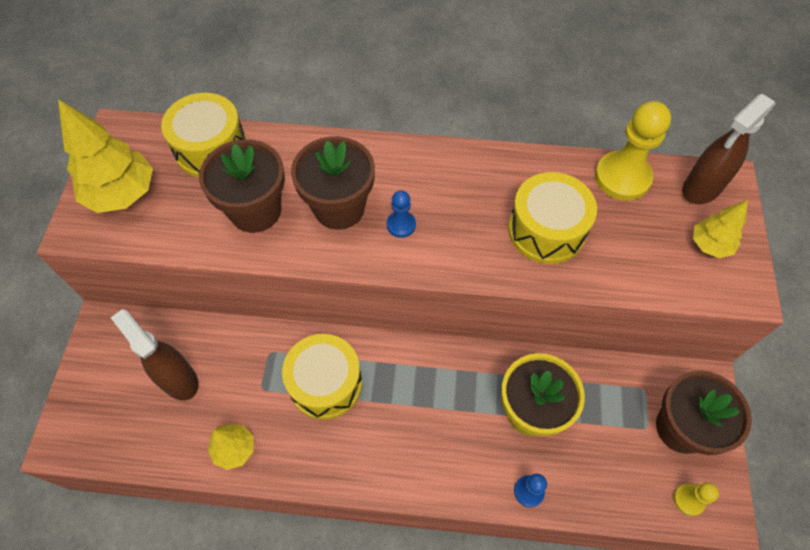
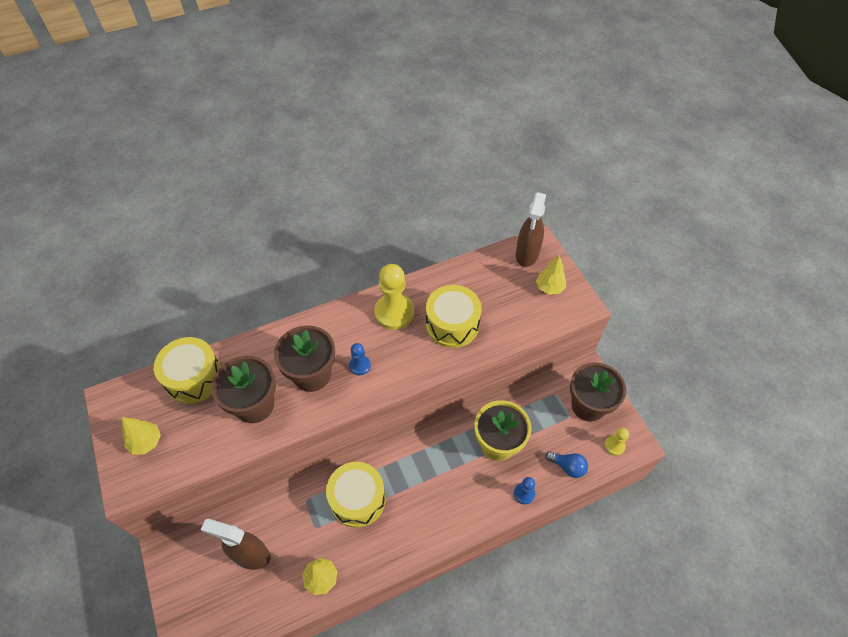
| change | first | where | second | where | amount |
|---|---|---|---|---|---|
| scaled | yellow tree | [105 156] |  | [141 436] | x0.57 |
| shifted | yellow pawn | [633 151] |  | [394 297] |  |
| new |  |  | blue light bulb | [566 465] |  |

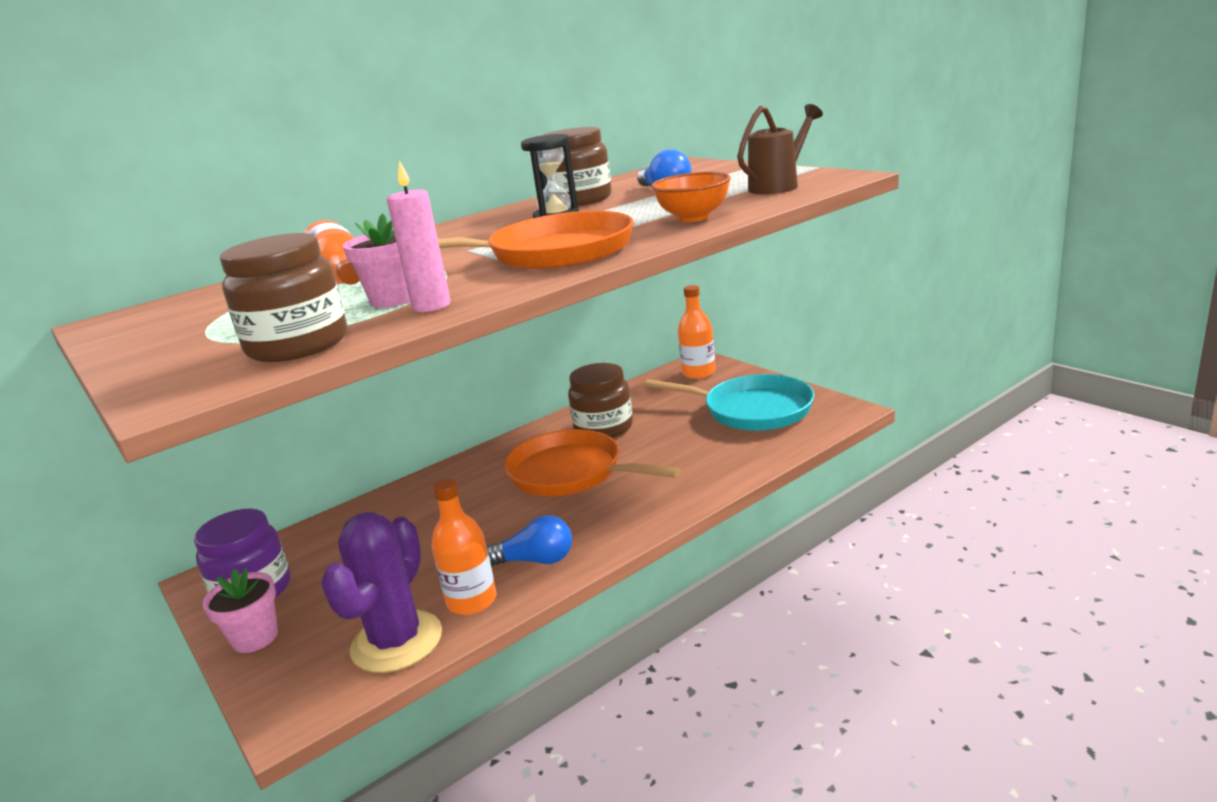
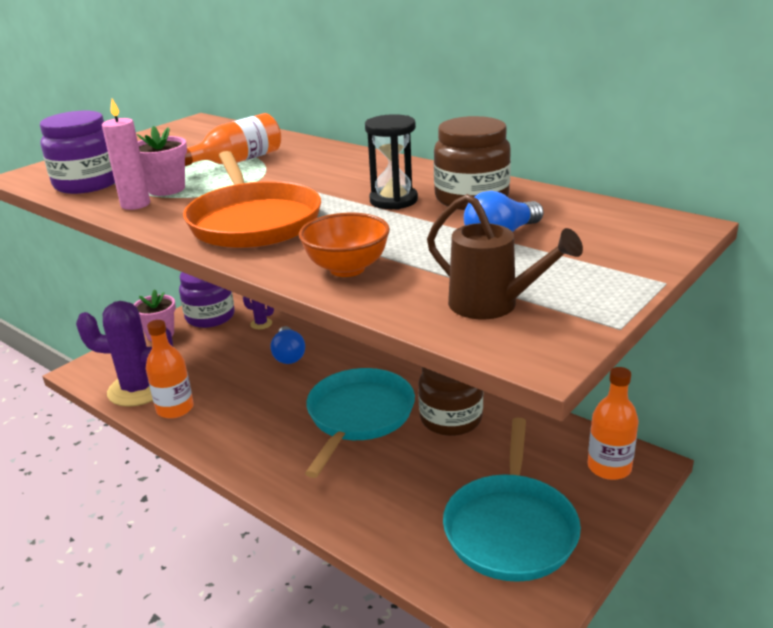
| change | first | where | second | where | amount |
|---|---|---|---|---|---|
| repainted | brown jar | [283 297] | purple jar | [77 152] |  |
| shifted | blue light bulb | [529 540] |  | [288 345] |  |
| repainted | orange pan | [592 462] | turquoise pan | [360 423] |  |
| new |  |  | purple cactus | [258 313] |  |

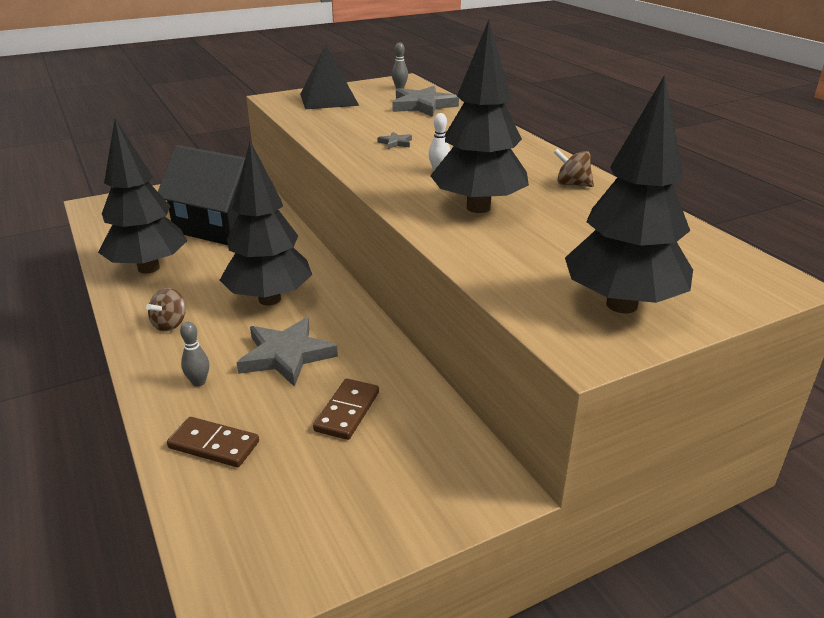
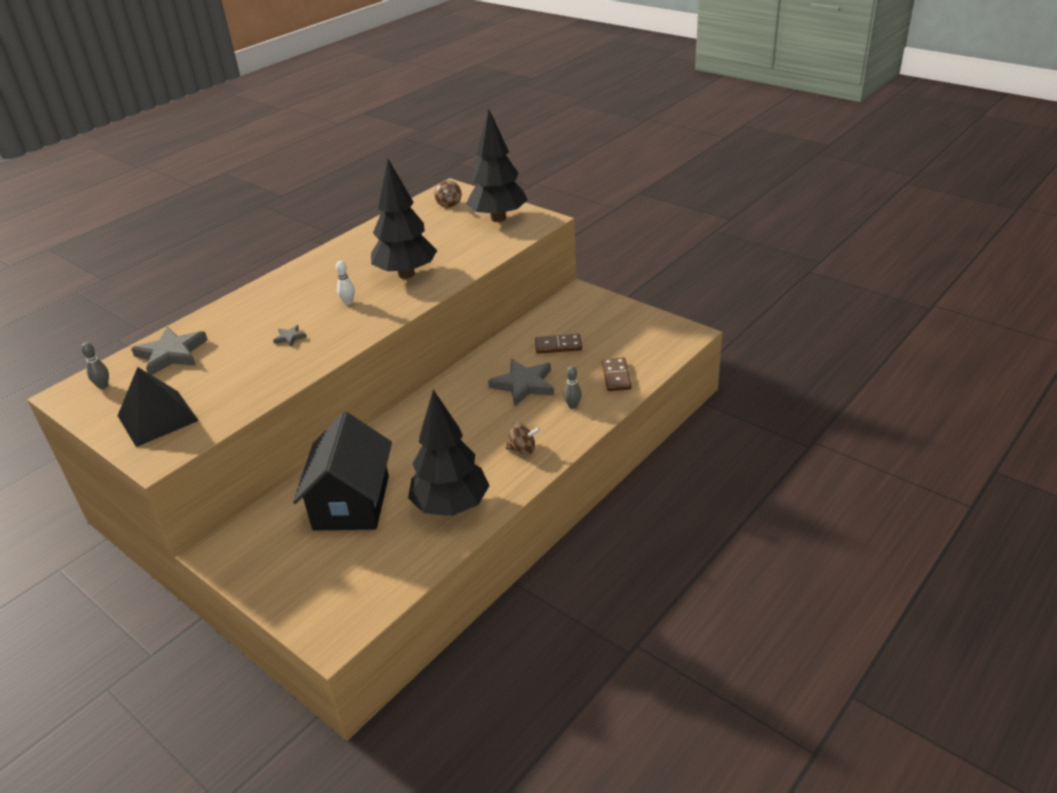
| change | first | where | second | where | amount |
|---|---|---|---|---|---|
| gone | black tree | [266 223] |  |  |  |
| shifted | brown spinning top | [574 168] |  | [448 194] |  |

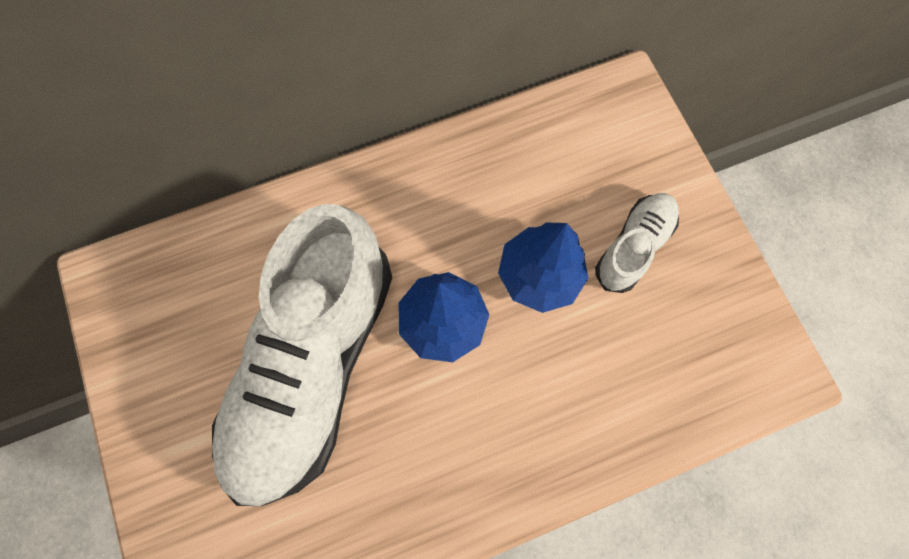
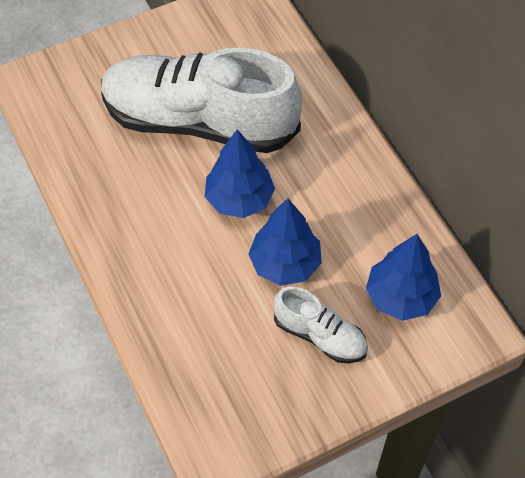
| change | first | where | second | where | amount |
|---|---|---|---|---|---|
| new |  |  | blue tree | [403 277] |  |

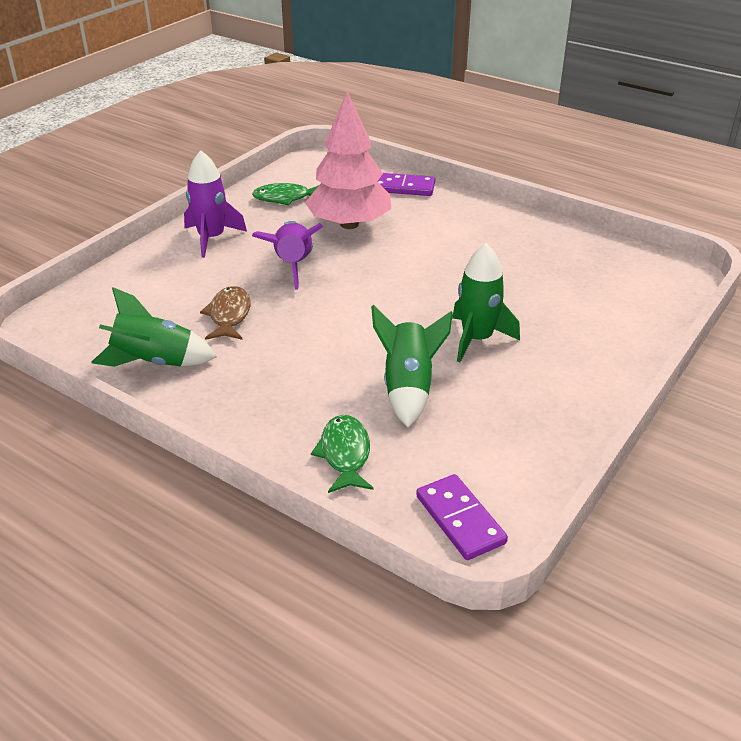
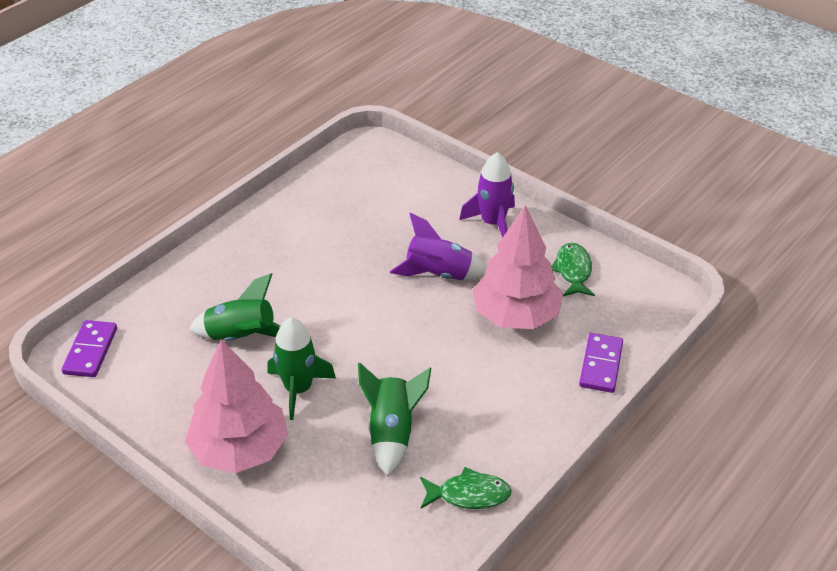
| change | first | where | second | where | amount |
|---|---|---|---|---|---|
| shifted | green rocket | [154 327] |  | [394 420] |  |
| gone | brown fish | [225 313] |  |  |  |
| shifted | green fish | [342 454] |  | [466 488] |  |
| rotated | purple domino | [462 517] |  | [89 348] | 60 degrees counterclockwise |
| new |  |  | pink tree | [236 406] |  |

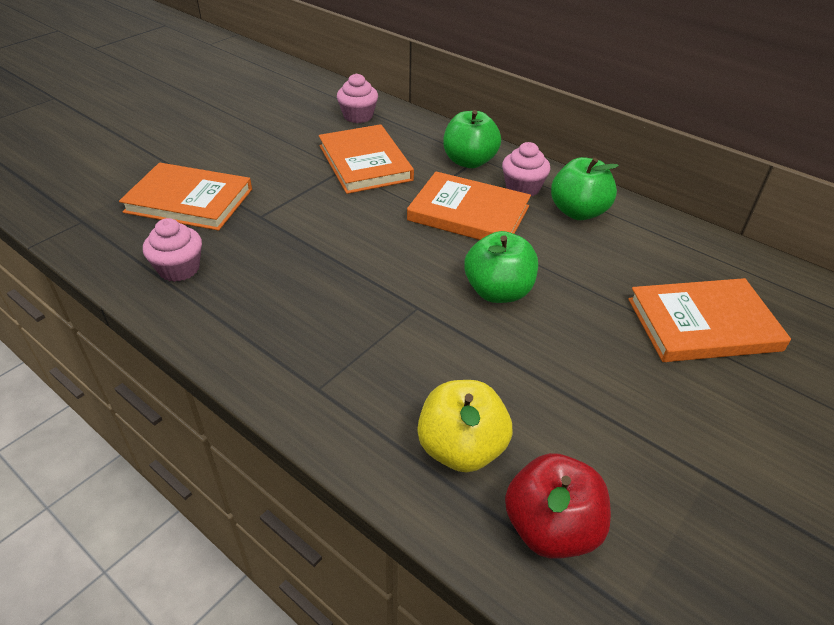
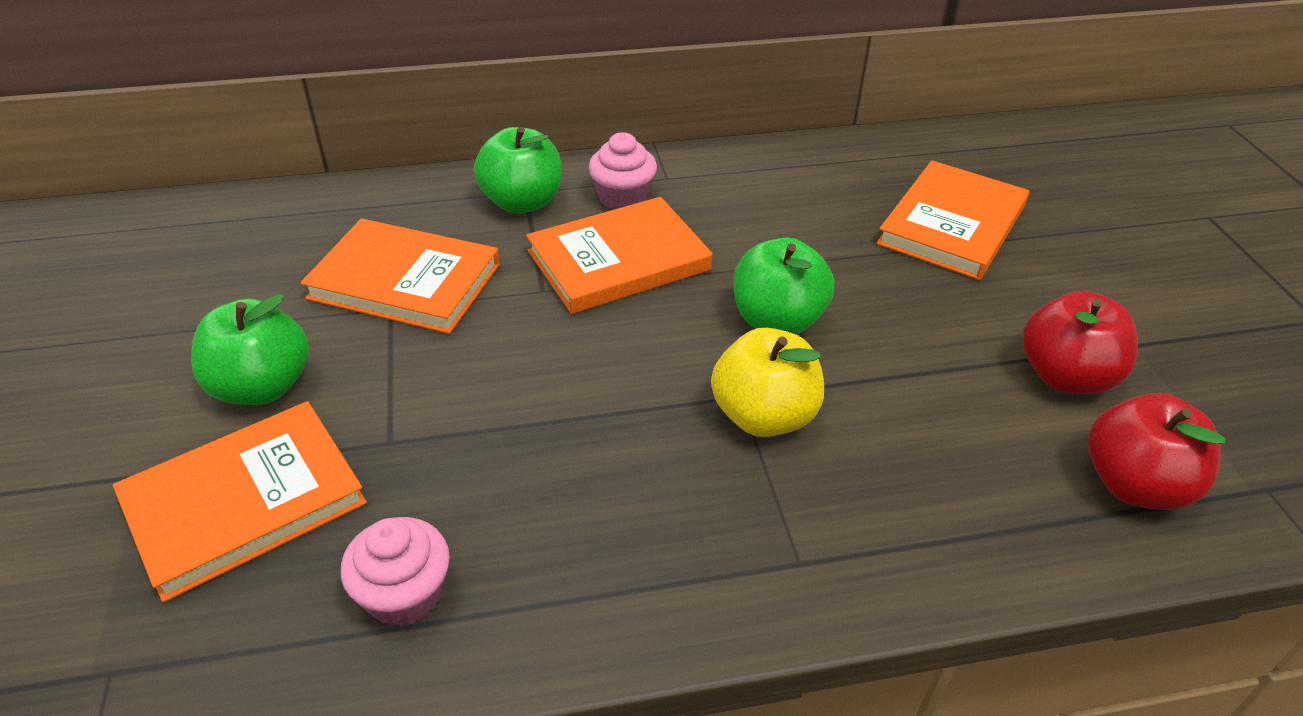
| change | first | where | second | where | amount |
|---|---|---|---|---|---|
| gone | pink cupcake | [357 98] |  |  |  |
| shifted | yellow apple | [465 426] |  | [767 382] |  |
| shifted | green apple | [585 188] |  | [250 349] |  |
| new |  |  | red apple | [1080 342] |  |

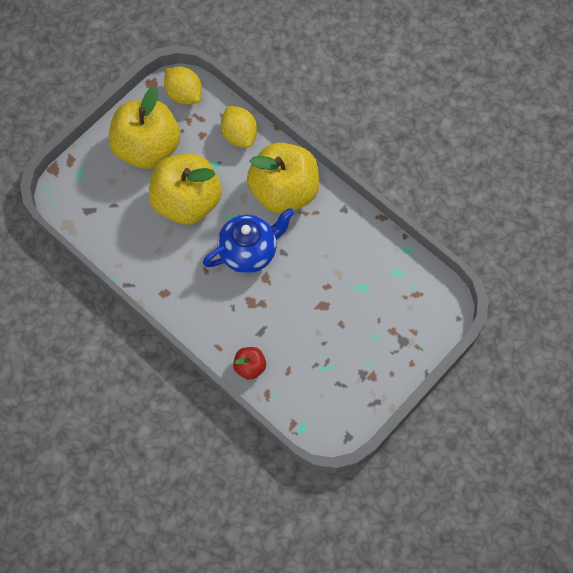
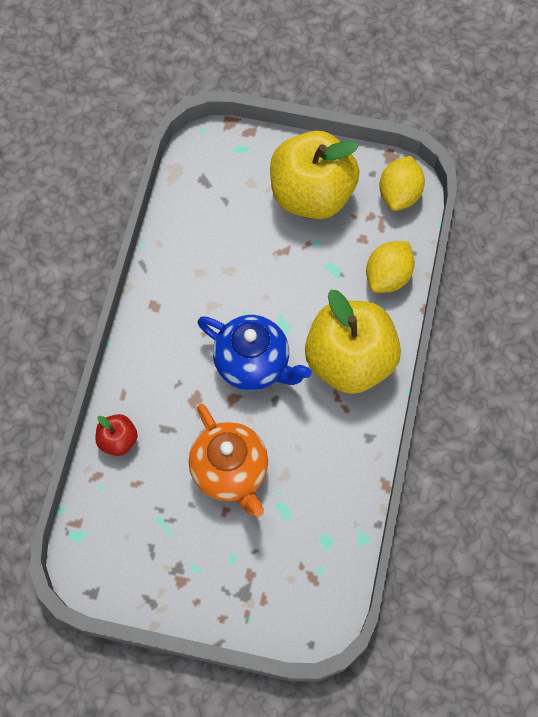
| change | first | where | second | where | amount |
|---|---|---|---|---|---|
| gone | yellow apple | [185 189] |  |  |  |
| new |  |  | orange teapot | [228 460] |  |

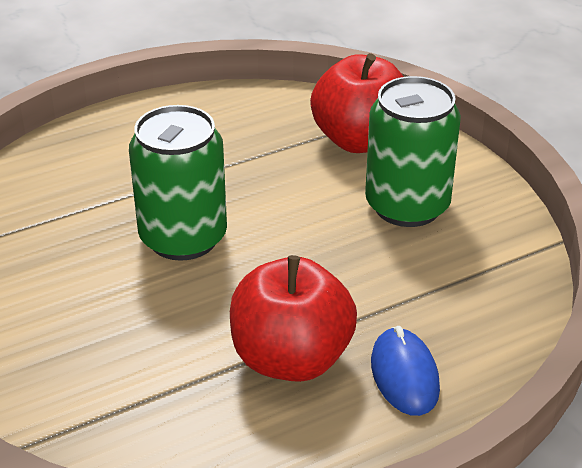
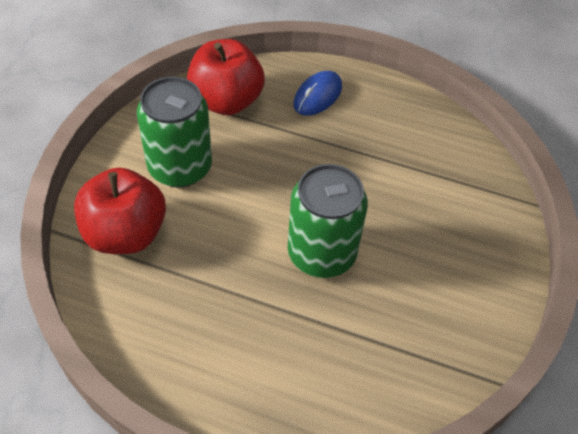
| change | first | where | second | where | amount |
|---|---|---|---|---|---|
| shifted | red apple | [293 318] |  | [226 77] |  |

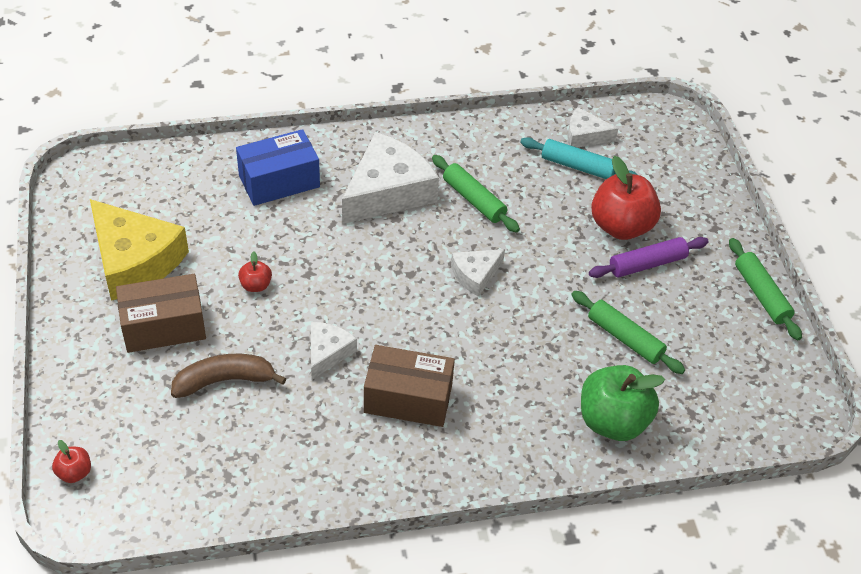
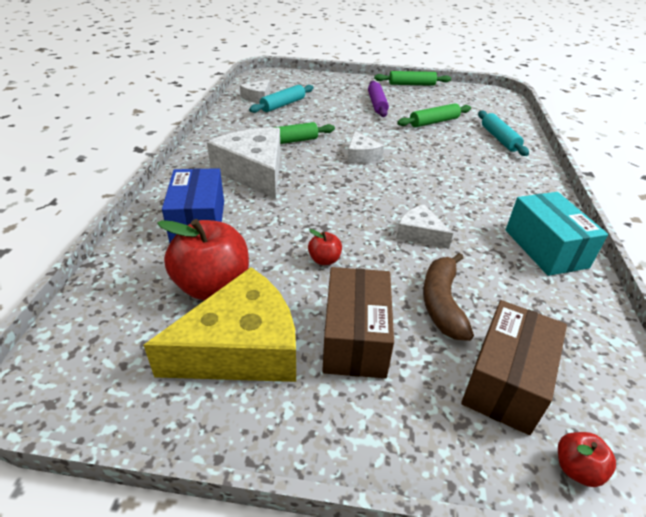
| change | first | where | second | where | amount |
|---|---|---|---|---|---|
| shifted | brown box | [409 386] |  | [514 367] |  |
| swapped | green apple | [623 403] | turquoise rolling pin | [503 133] |  |
| shifted | red apple | [626 198] |  | [203 259] |  |
| new |  |  | turquoise box | [557 234] |  |

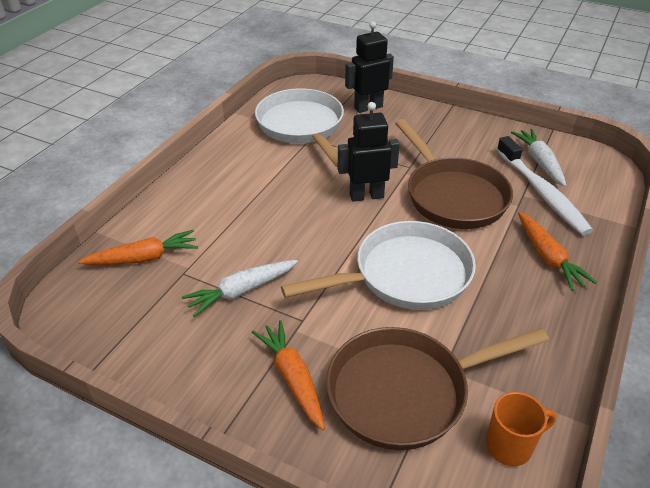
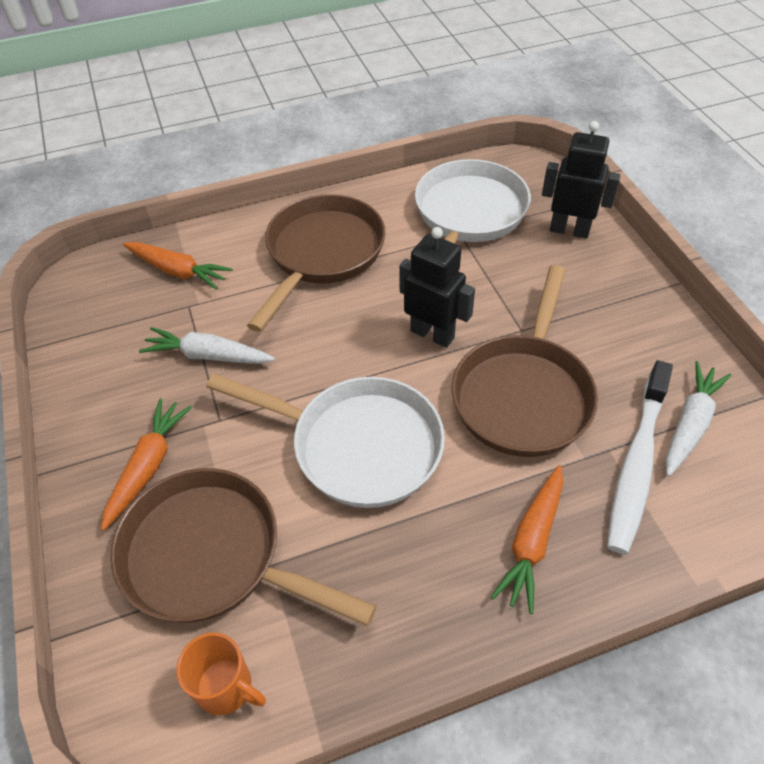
| change | first | where | second | where | amount |
|---|---|---|---|---|---|
| new |  |  | brown pan | [316 263] |  |

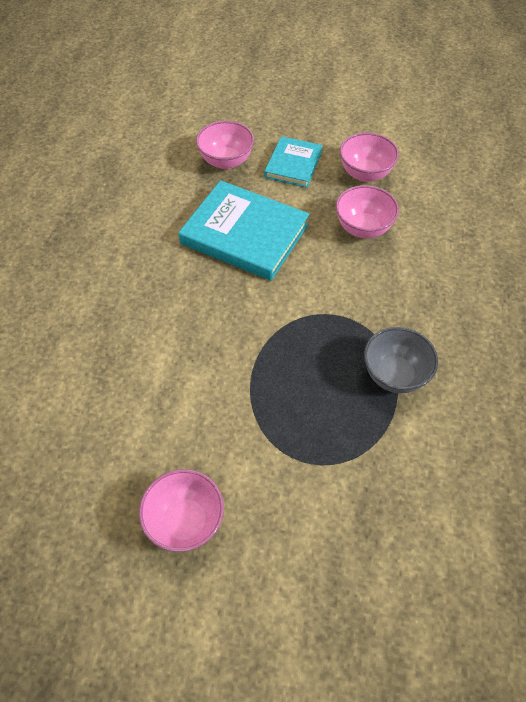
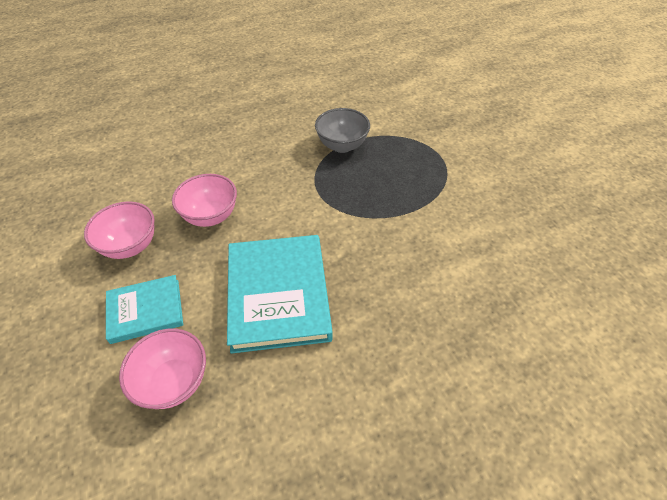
| change | first | where | second | where | amount |
|---|---|---|---|---|---|
| gone | pink bowl | [181 510] |  |  |  |

